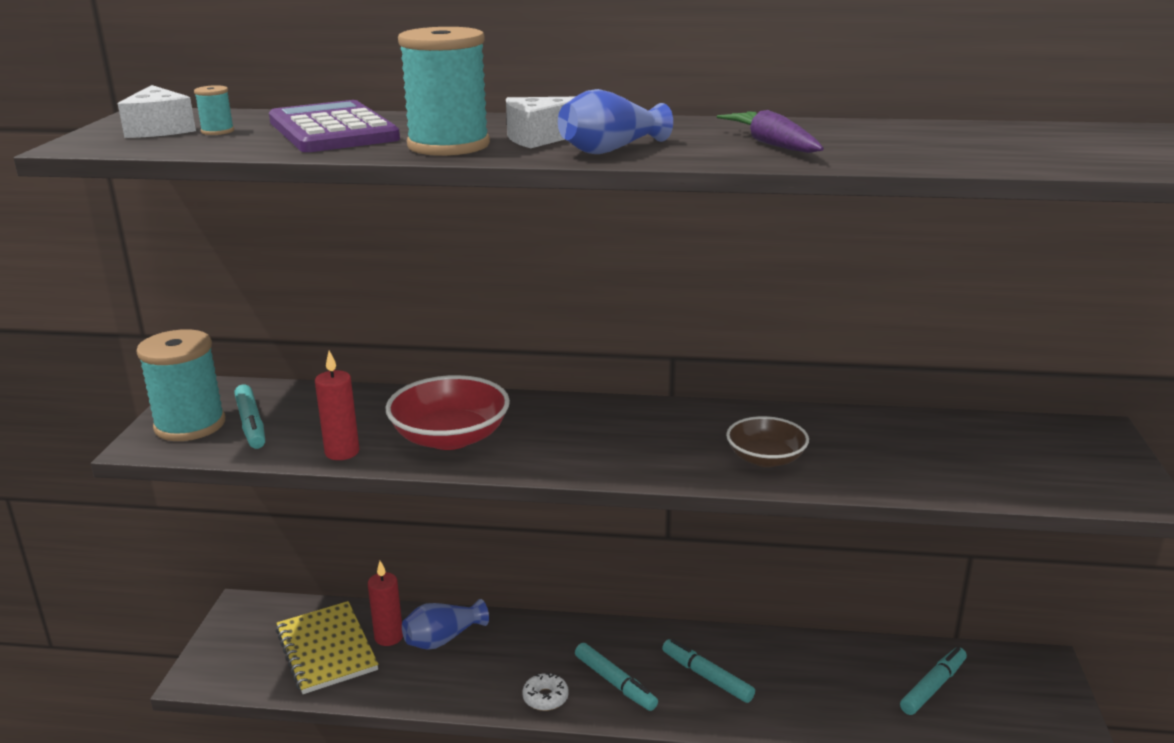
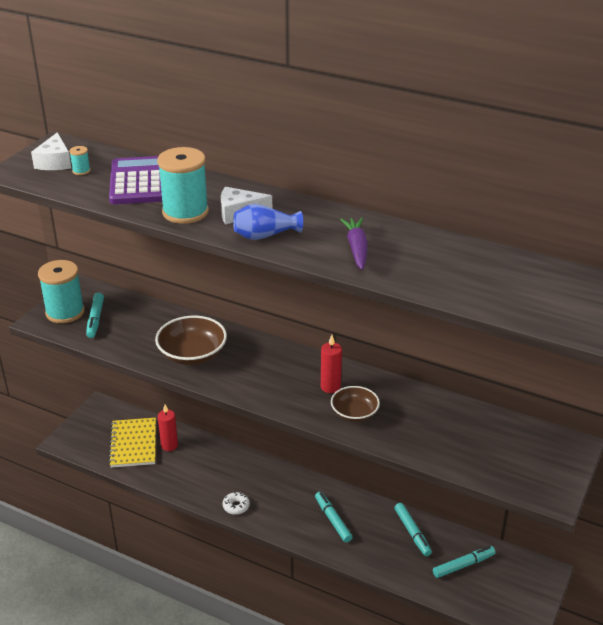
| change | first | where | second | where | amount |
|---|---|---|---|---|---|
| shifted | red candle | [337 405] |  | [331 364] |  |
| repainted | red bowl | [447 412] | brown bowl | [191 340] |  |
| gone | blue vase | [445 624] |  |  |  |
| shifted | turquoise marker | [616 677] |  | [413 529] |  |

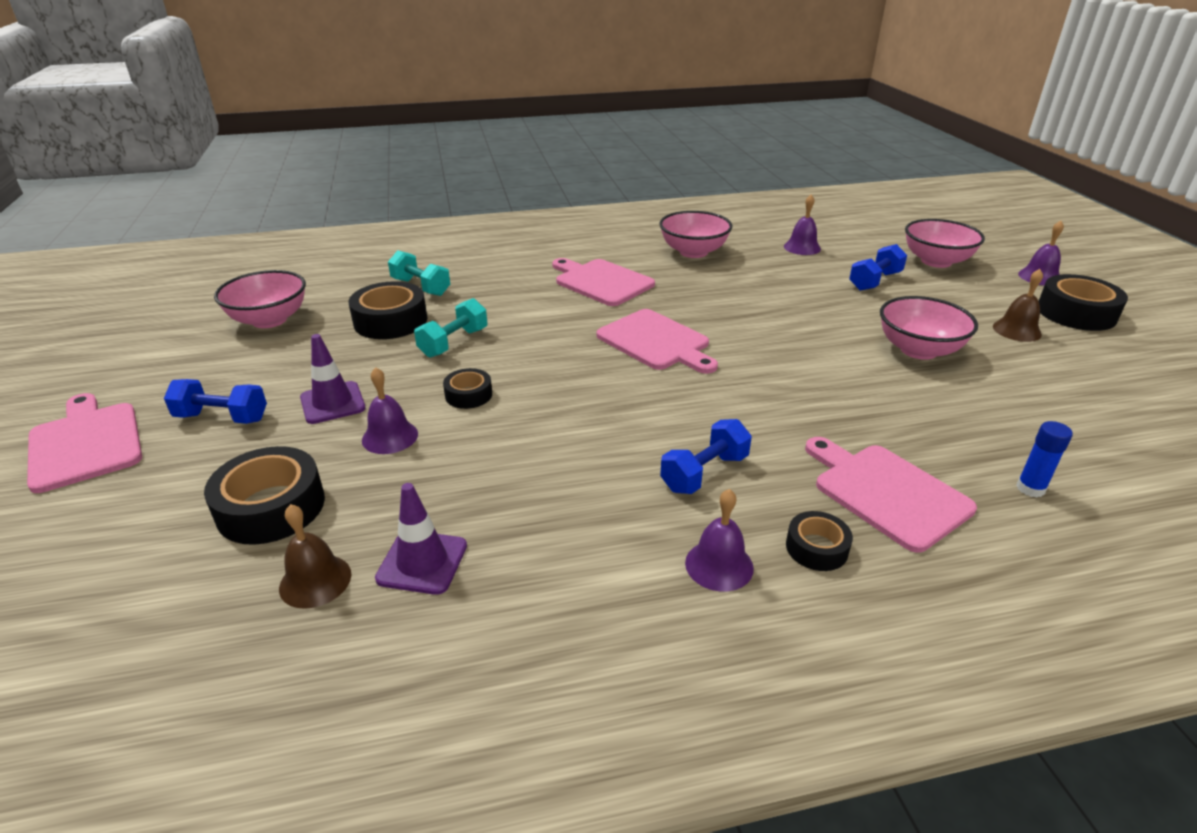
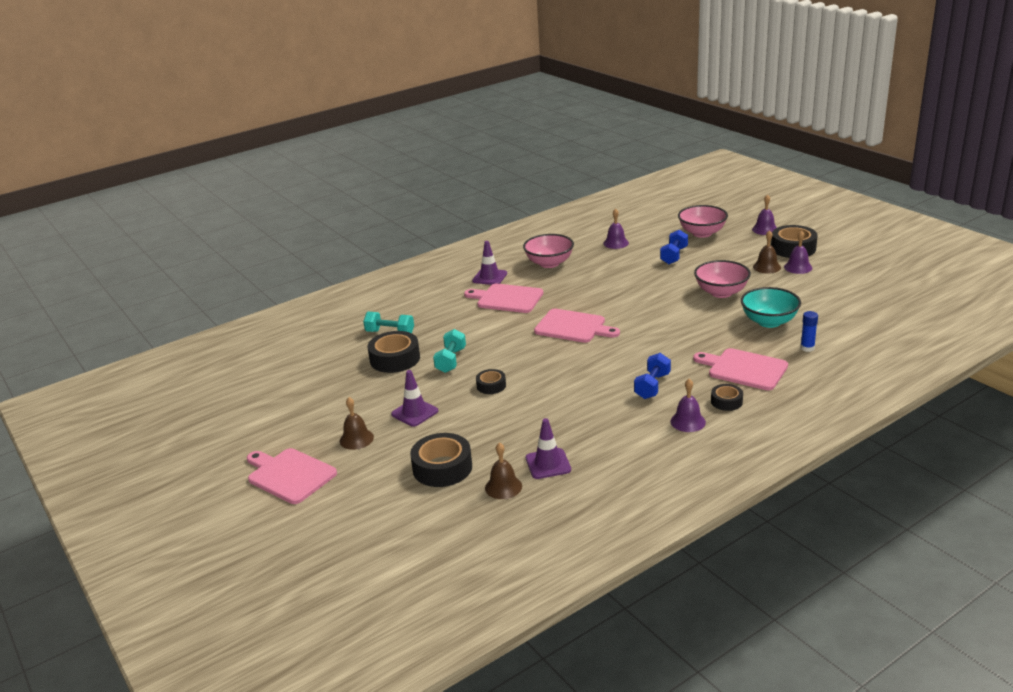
| change | first | where | second | where | amount |
|---|---|---|---|---|---|
| swapped | blue dumbbell | [215 401] | brown bell | [357 423] |  |
| gone | pink bowl | [260 299] |  |  |  |
| shifted | purple bell | [390 410] |  | [798 252] |  |
| new |  |  | purple traffic cone | [489 263] |  |
| new |  |  | turquoise bowl | [771 307] |  |

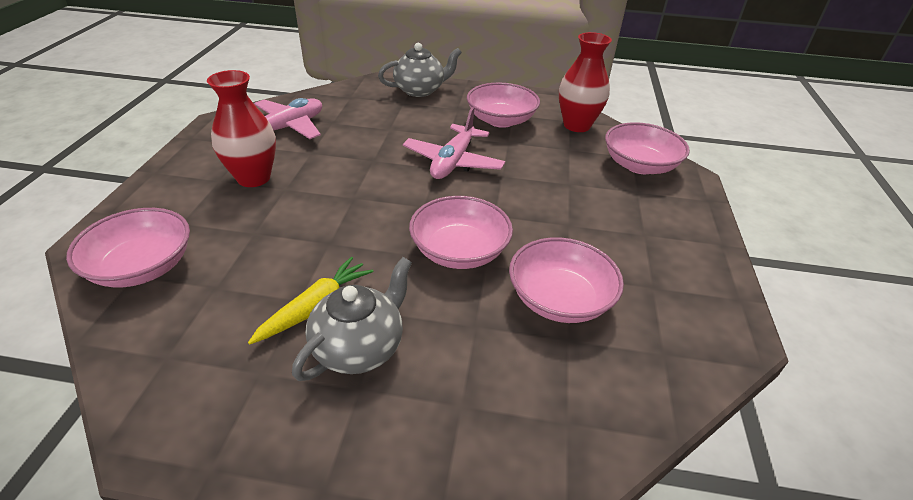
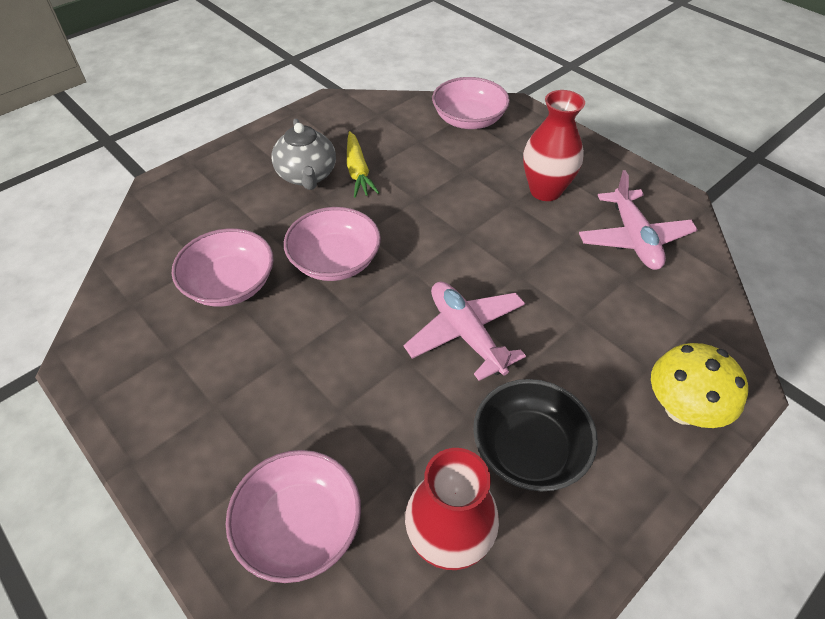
| change | first | where | second | where | amount |
|---|---|---|---|---|---|
| swapped | grey teapot | [420 70] | yellow mushroom | [699 385] |  |
| repainted | pink bowl | [503 105] | black bowl | [535 435] |  |

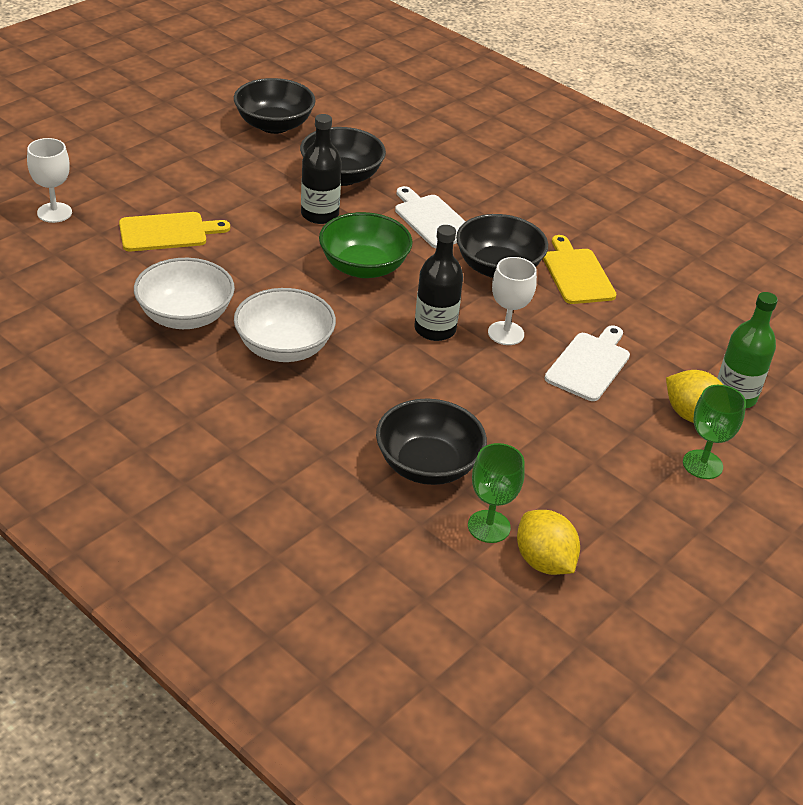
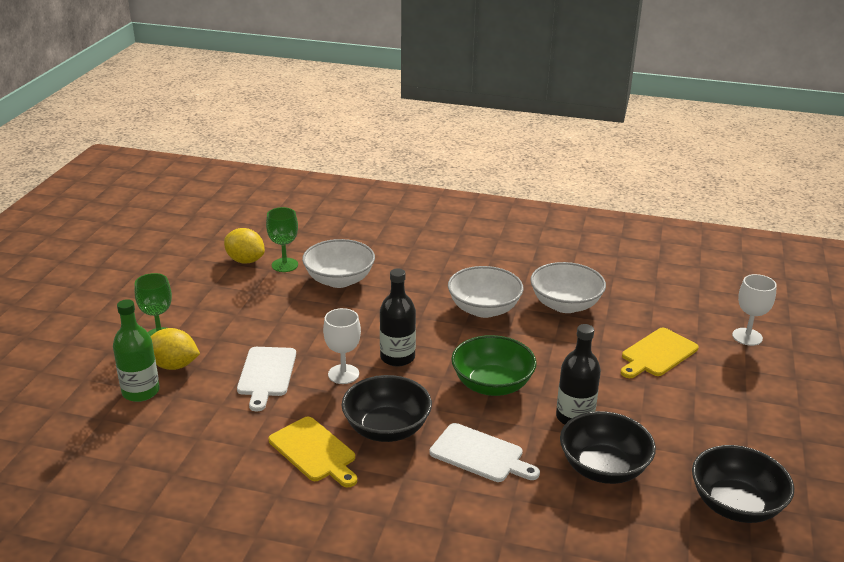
| change | first | where | second | where | amount |
|---|---|---|---|---|---|
| repainted | black bowl | [431 441] | white bowl | [338 263] |  |

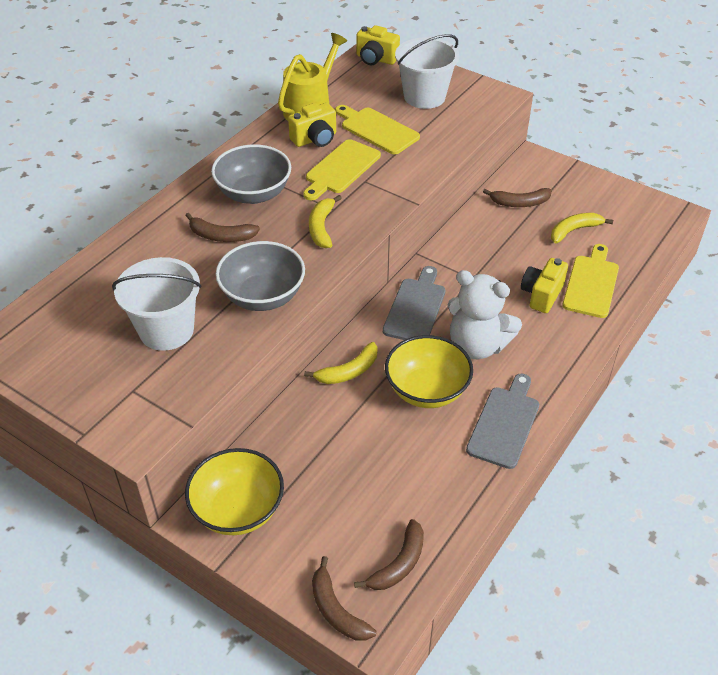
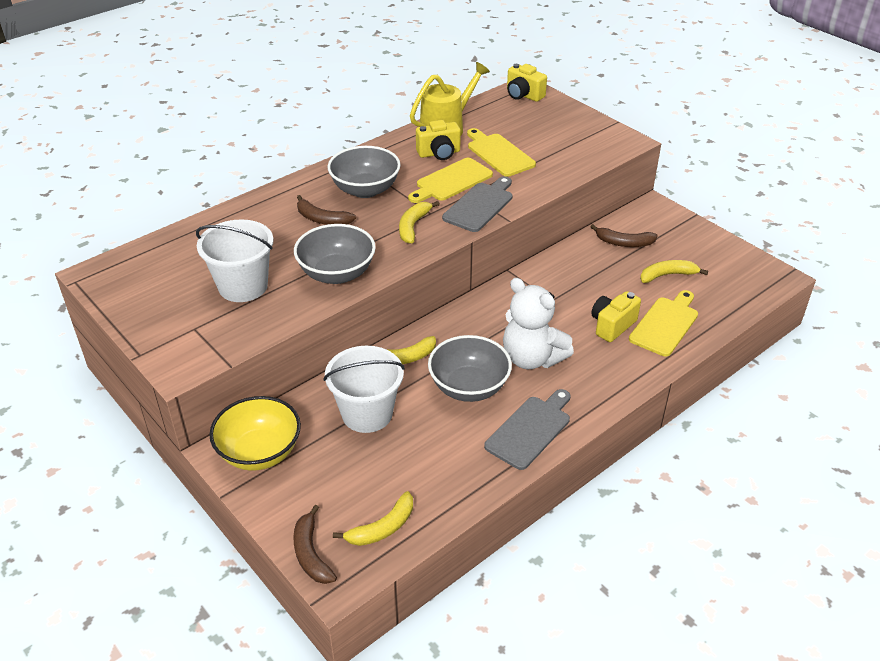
| change | first | where | second | where | amount |
|---|---|---|---|---|---|
| repainted | brown banana | [389 554] | yellow banana | [373 518] |  |
| shifted | grey cutting board | [414 303] |  | [477 204] |  |
| repainted | yellow bowl | [429 371] | grey bowl | [470 368] |  |
| shifted | white bucket | [427 71] |  | [364 389] |  |

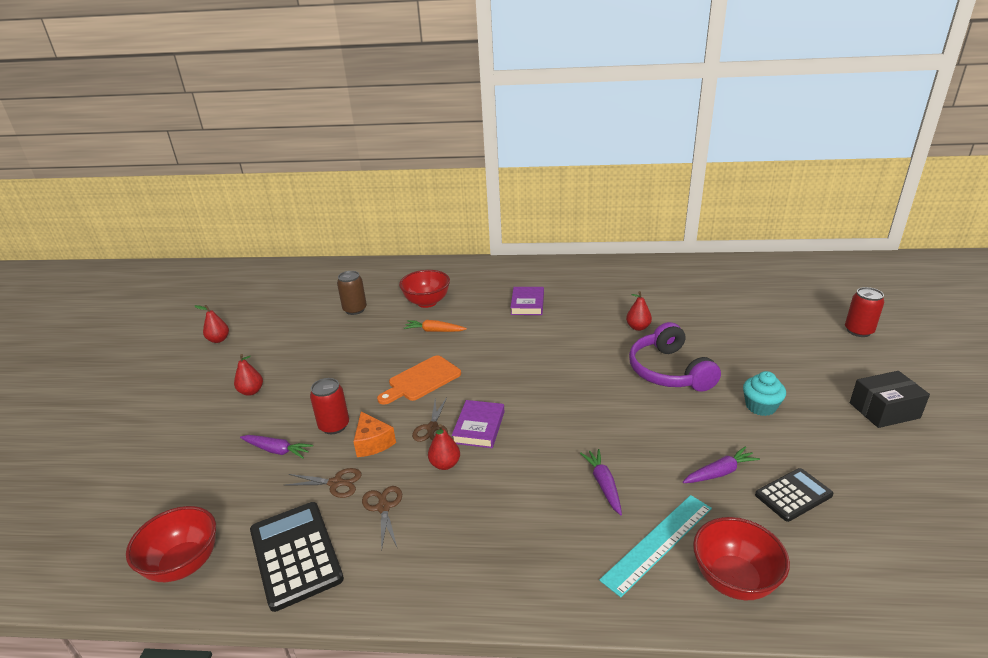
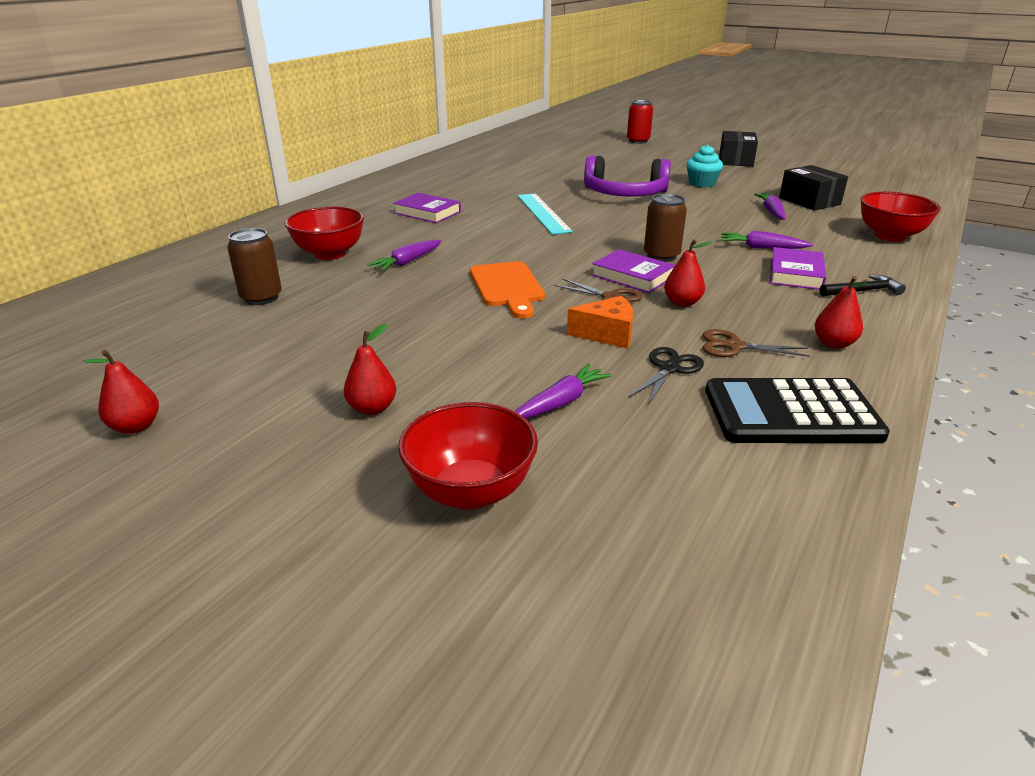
| change | first | where | second | where | amount |
|---|---|---|---|---|---|
| shifted | red bowl | [171 544] |  | [468 456] |  |
| repainted | brown scissors | [323 483] | black scissors | [666 376] |  |
| gone | red can | [329 406] |  |  |  |
| repainted | orange carrot | [435 326] | purple carrot | [404 255] |  |
| shifted | turquoise ruler | [655 546] |  | [545 214] |  |
| shifted | red pear | [639 311] |  | [841 312] |  |
| swapped | black calculator | [794 495] | black box | [813 188] |  |
| new |  |  | brown can | [665 228] |  |
| new |  |  | purple book | [798 268] |  |
| new |  |  | black hammer | [863 285] |  |

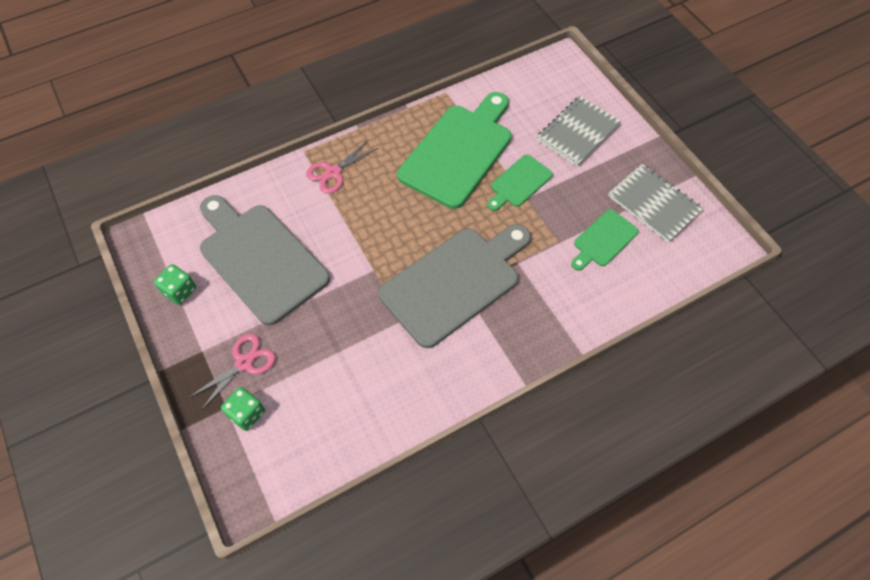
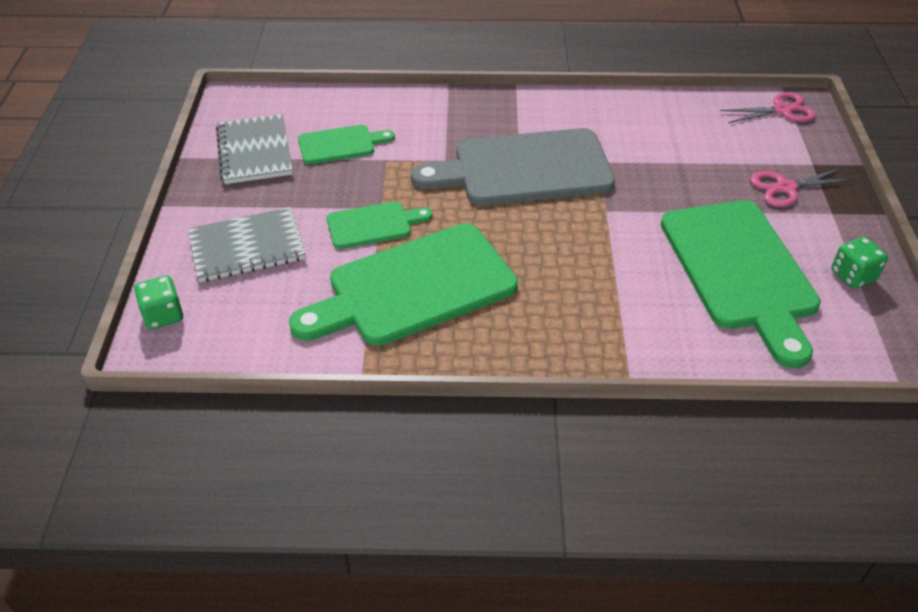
| change | first | where | second | where | amount |
|---|---|---|---|---|---|
| repainted | grey cutting board | [265 260] | green cutting board | [741 284] |  |
| shifted | green dice | [243 409] |  | [158 302] |  |
| shifted | pink scissors | [342 167] |  | [768 107] |  |

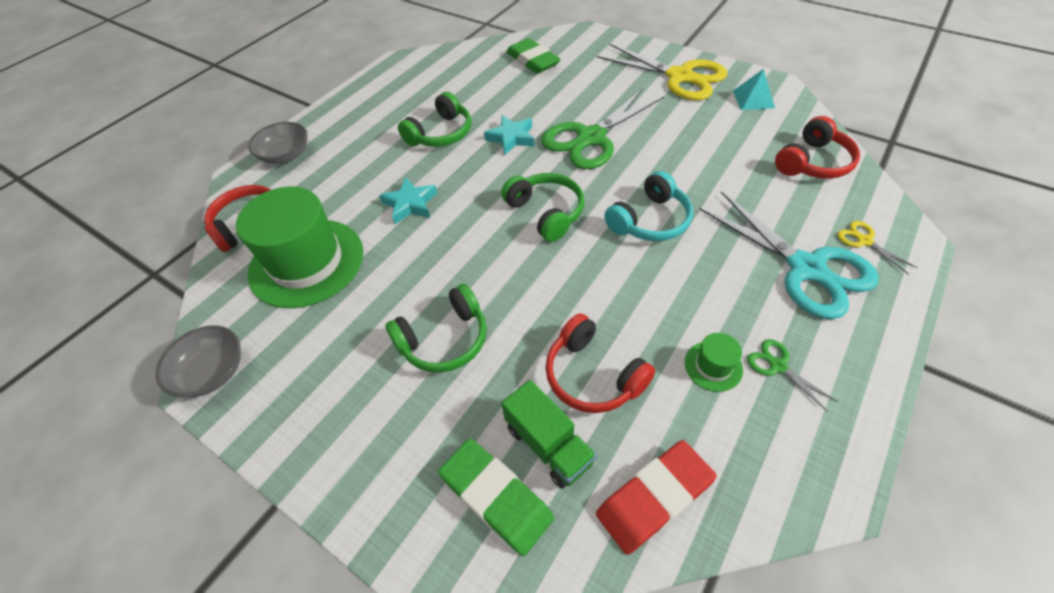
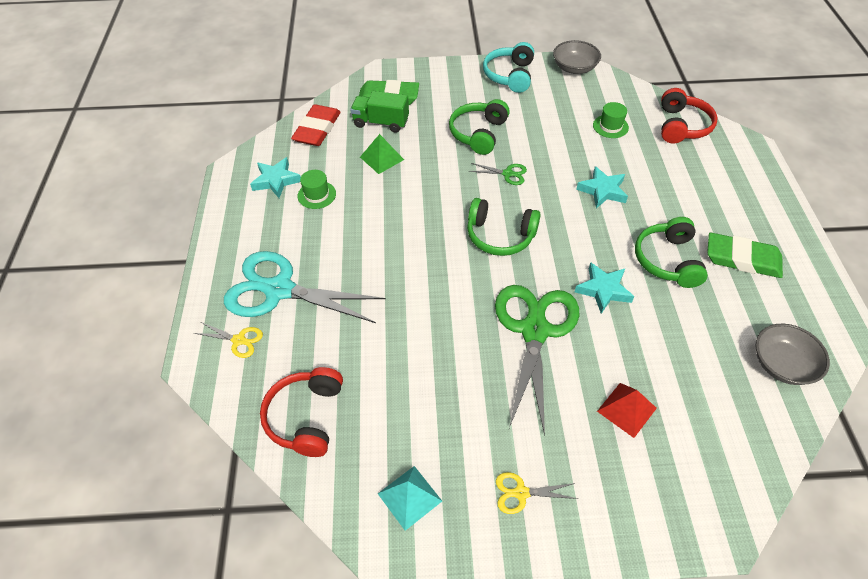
| change | first | where | second | where | amount |
|---|---|---|---|---|---|
| scaled | green hat | [299 247] |  | [611 120] | x0.41 |
| shifted | grey bowl | [278 143] |  | [792 354] |  |
| shifted | green eraser | [533 56] |  | [745 255] |  |
| swapped | red headphones | [600 363] | green pyramid | [382 154] |  |
| scaled | yellow scissors | [662 71] |  | [537 493] | x0.42 |
| shifted | turquoise headphones | [648 206] |  | [508 67] |  |
| shifted | green scissors | [792 375] |  | [498 174] |  |
| new |  |  | turquoise star | [275 177] |  |
| new |  |  | red pyramid | [627 410] |  |

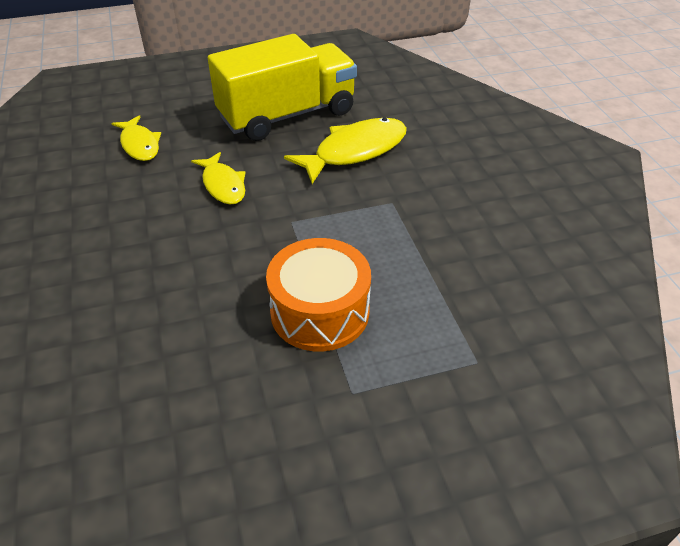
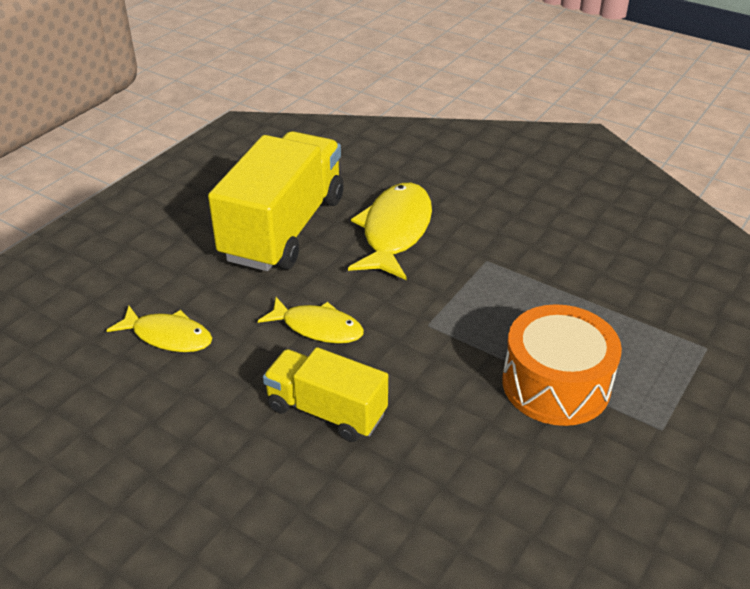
| change | first | where | second | where | amount |
|---|---|---|---|---|---|
| new |  |  | yellow truck | [325 394] |  |

